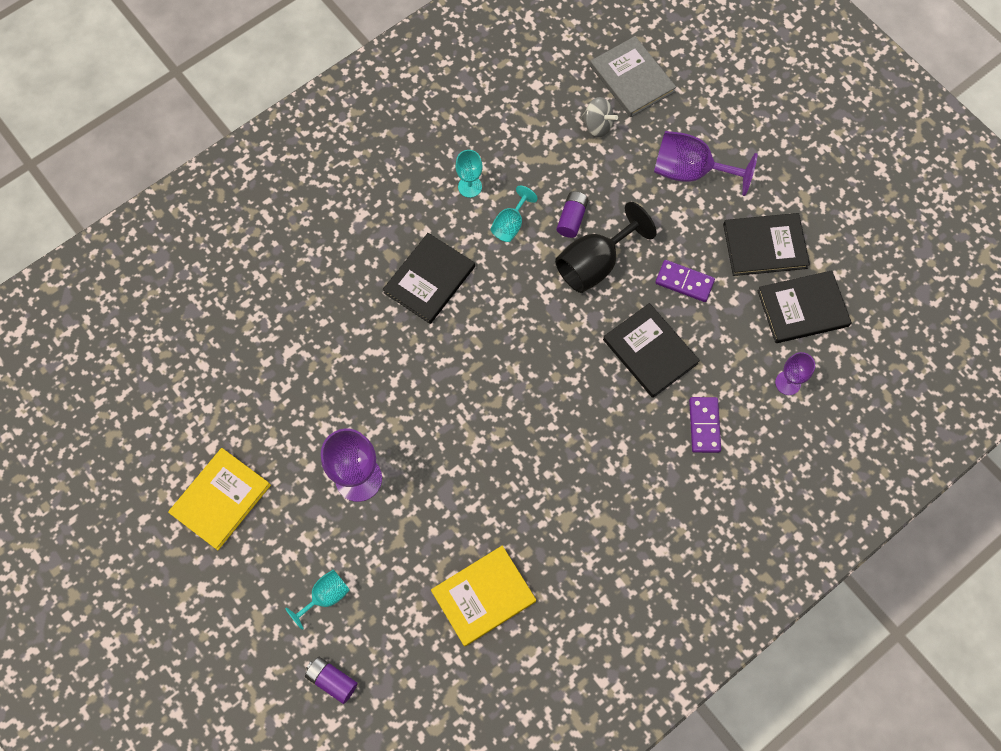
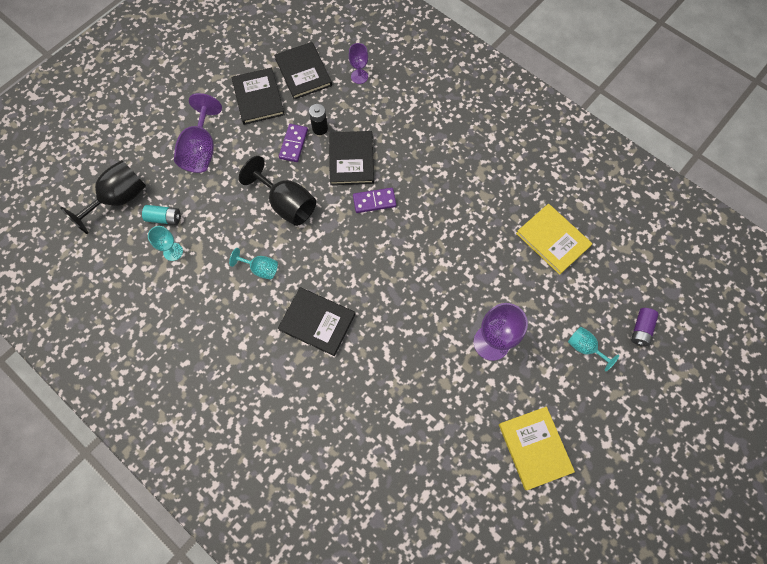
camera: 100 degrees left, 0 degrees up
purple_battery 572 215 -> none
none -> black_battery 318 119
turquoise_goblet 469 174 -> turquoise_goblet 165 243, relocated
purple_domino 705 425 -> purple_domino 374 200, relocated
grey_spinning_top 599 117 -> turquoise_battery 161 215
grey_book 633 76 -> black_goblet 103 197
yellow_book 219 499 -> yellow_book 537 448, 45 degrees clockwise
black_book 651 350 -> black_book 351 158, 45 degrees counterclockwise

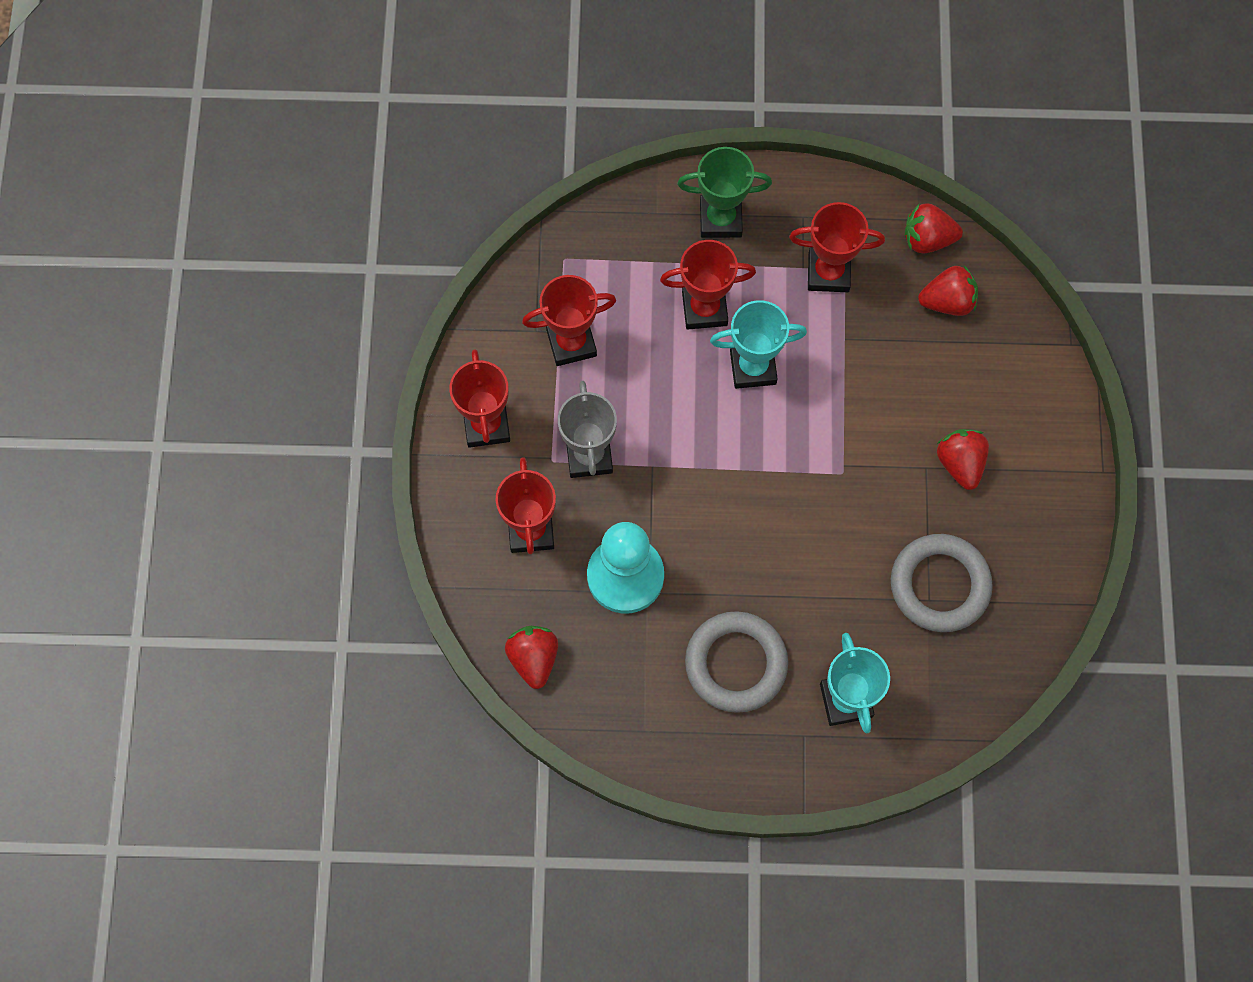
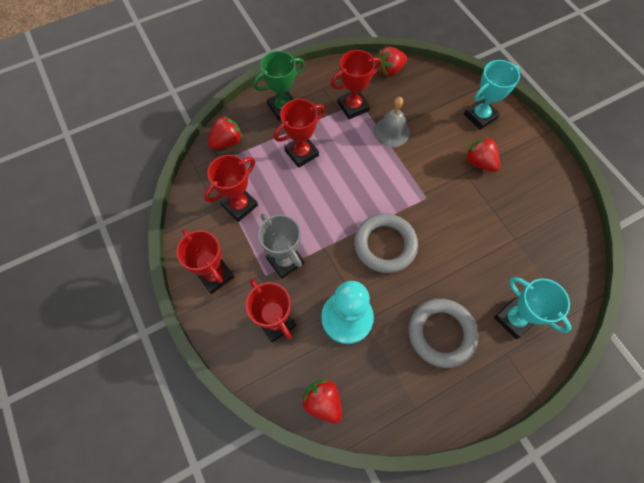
camera: 30 degrees left, 5 degrees down
none -> grey_bell 392 122
turquoise_trophy 758 344 -> turquoise_trophy 492 95, relocated
grey_ring 942 583 -> grey_ring 386 243, relocated
red_strawberry 948 290 -> red_strawberry 225 132, relocated

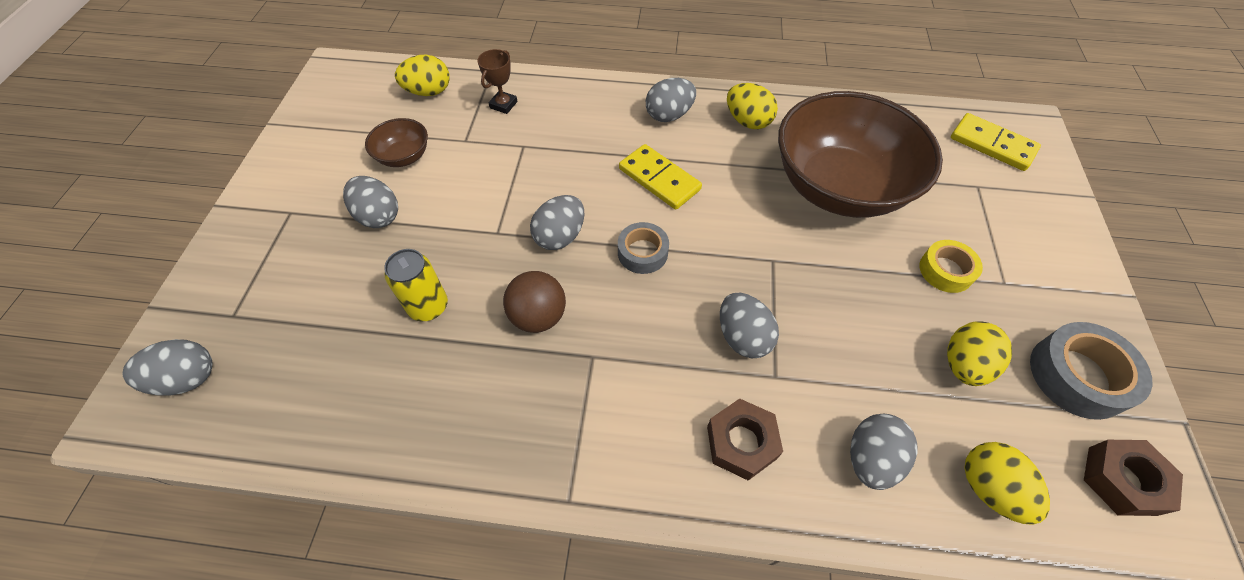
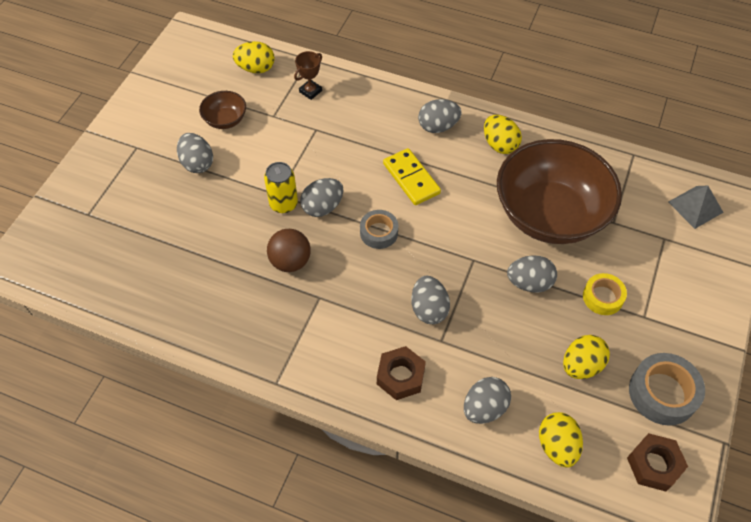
camera: 15 degrees right, 0 degrees up
grey_egg 167 367 -> grey_egg 532 274, relocated
yellow_can 416 285 -> yellow_can 281 187, relocated
yellow_domino 996 142 -> grey_pyramid 696 207

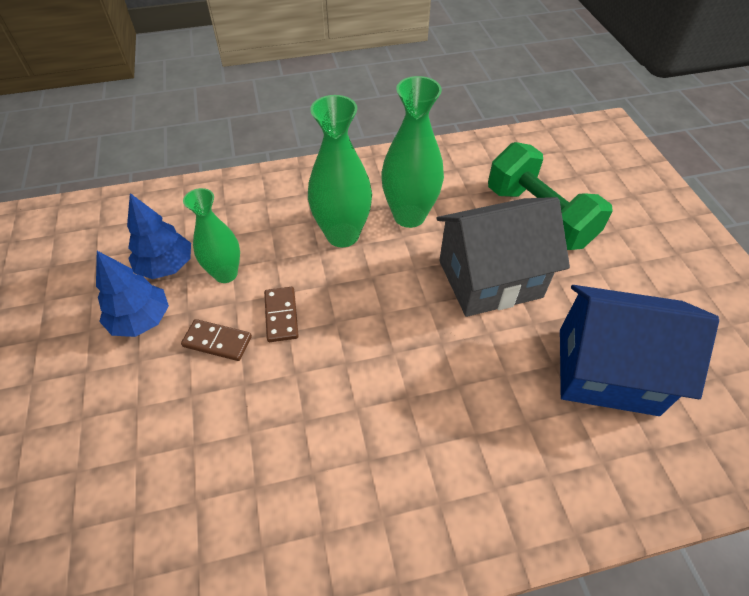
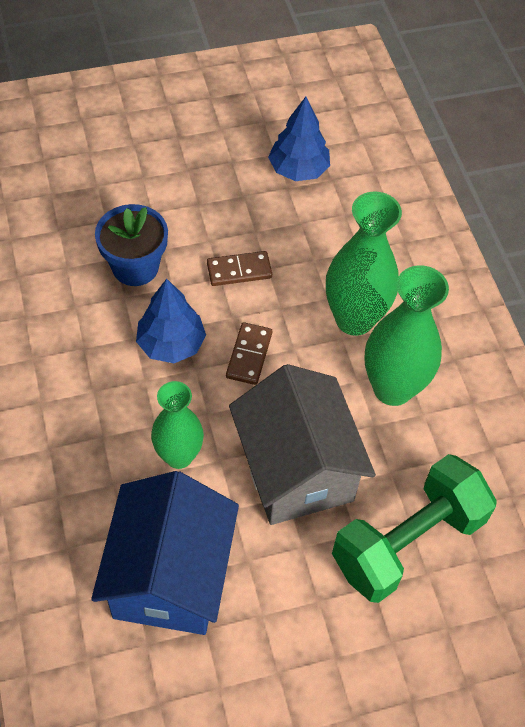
camera: 85 degrees right, 5 degrees up
none -> blue_flower_pot 131 245
blue_tree 132 294 -> blue_tree 171 321, relocated
brown_domino 216 340 -> brown_domino 249 353, relocated
green_vase 211 235 -> green_vase 177 425, relocated

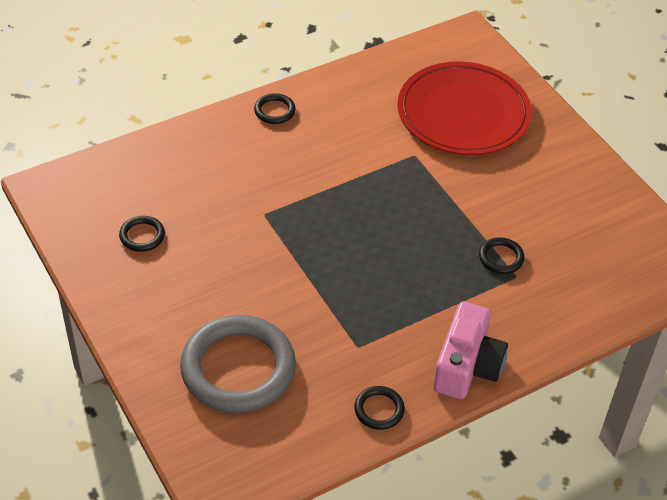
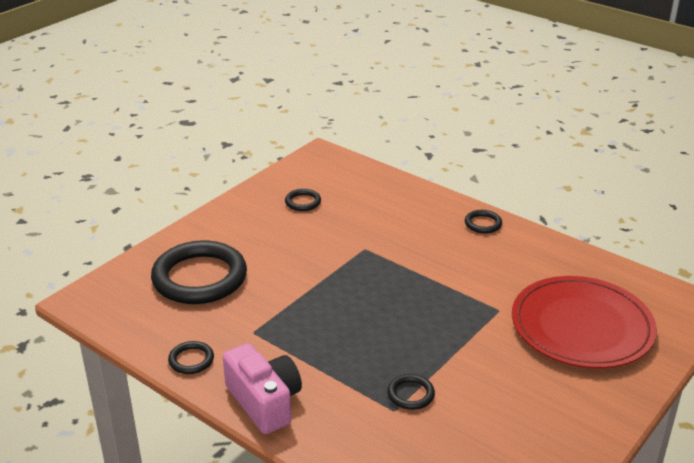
camera: 70 degrees right, 15 degrees down
grey_ring 238 364 -> black_ring 199 272
pink_camera 470 350 -> pink_camera 262 388, 120 degrees counterclockwise

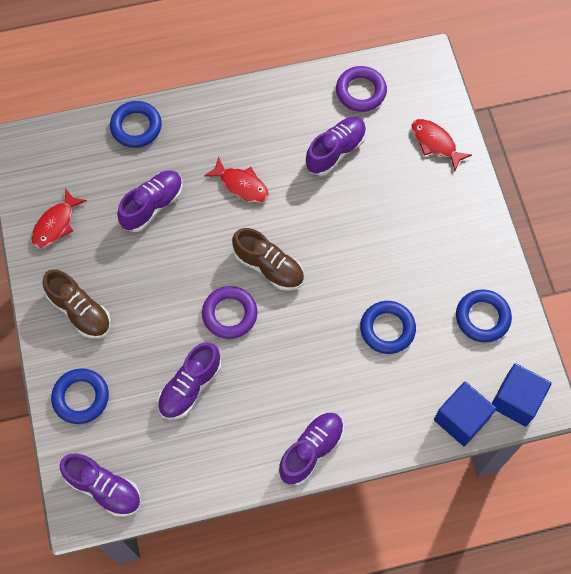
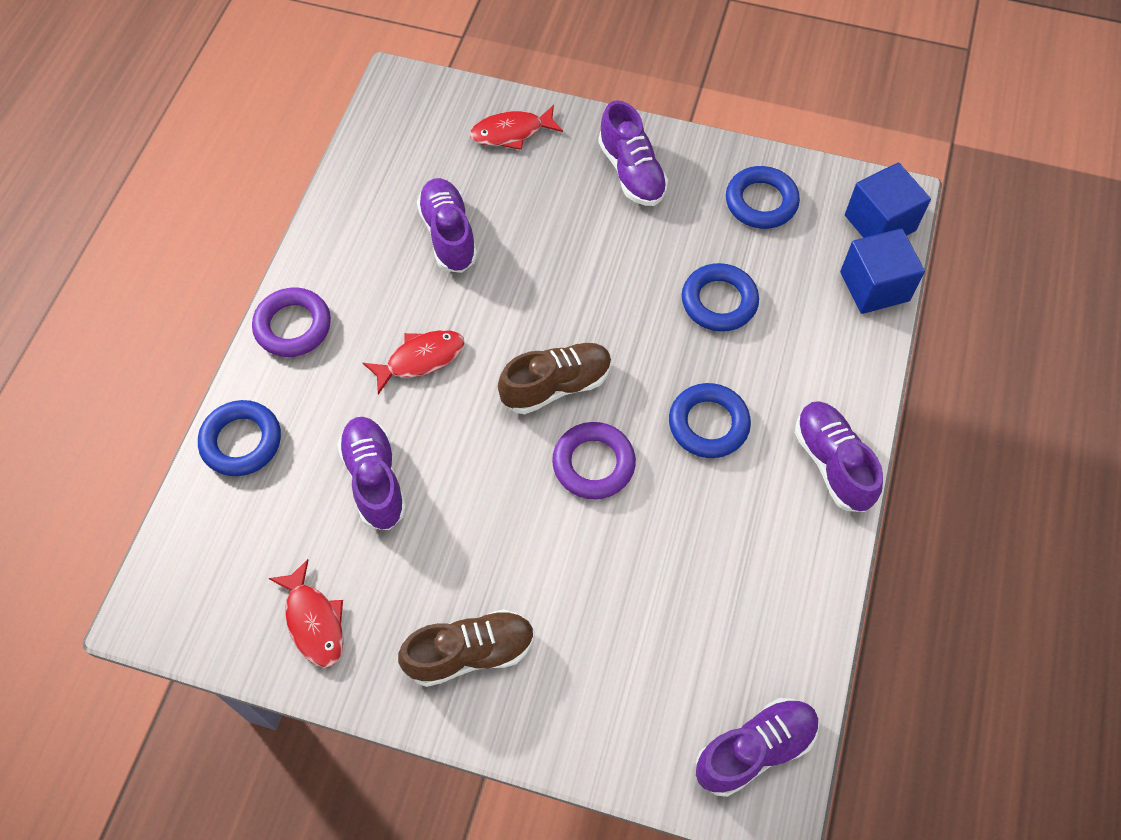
camera: 60 degrees left, 5 degrees down
blue_ring 80 396 -> blue_ring 710 420, relocated
purple_shoe 189 380 -> purple_shoe 633 153, relocated
purple_ring 361 89 -> purple_ring 291 322, relocated

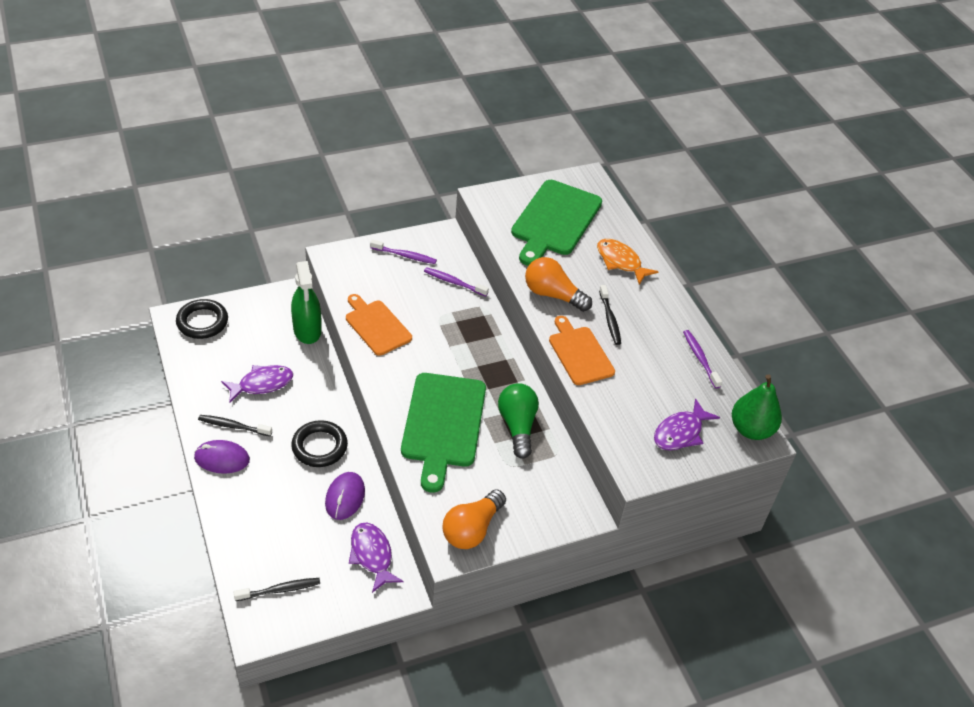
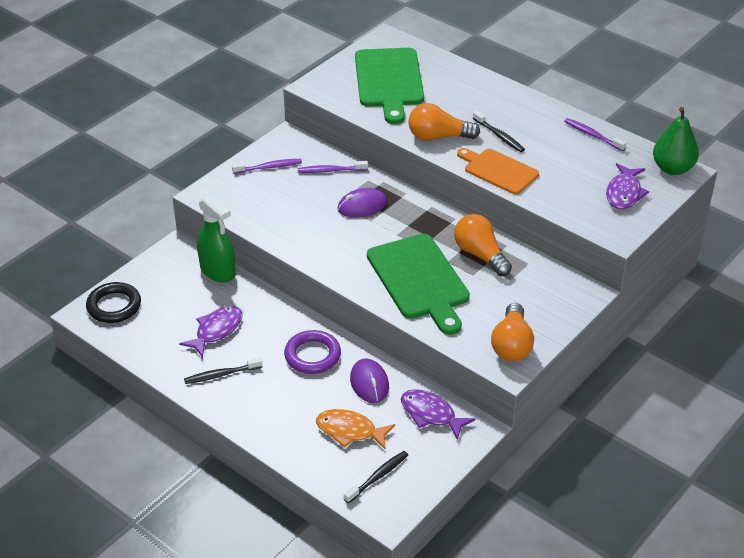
camera: 25 degrees left, 5 degrees down
orange_cutting_board 379 325 -> none
purple_mouse 222 457 -> purple_mouse 362 203, relocated
orange_fish 628 262 -> orange_fish 355 429, relocated
black_ring 319 443 -> purple_ring 312 352
green_light_bulb 518 421 -> orange_light_bulb 483 245

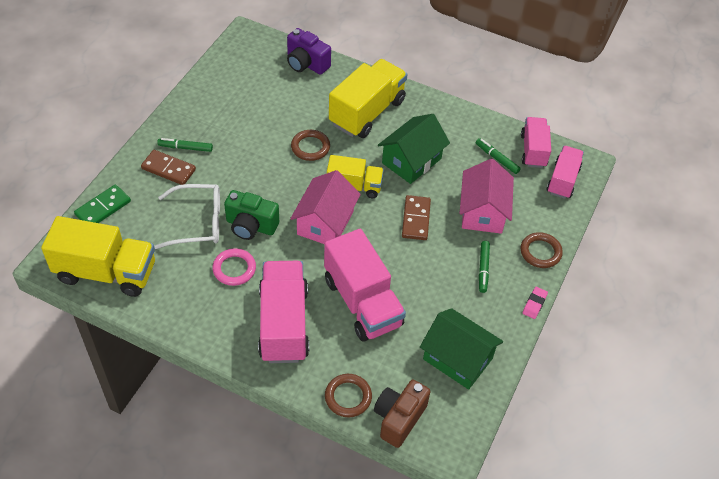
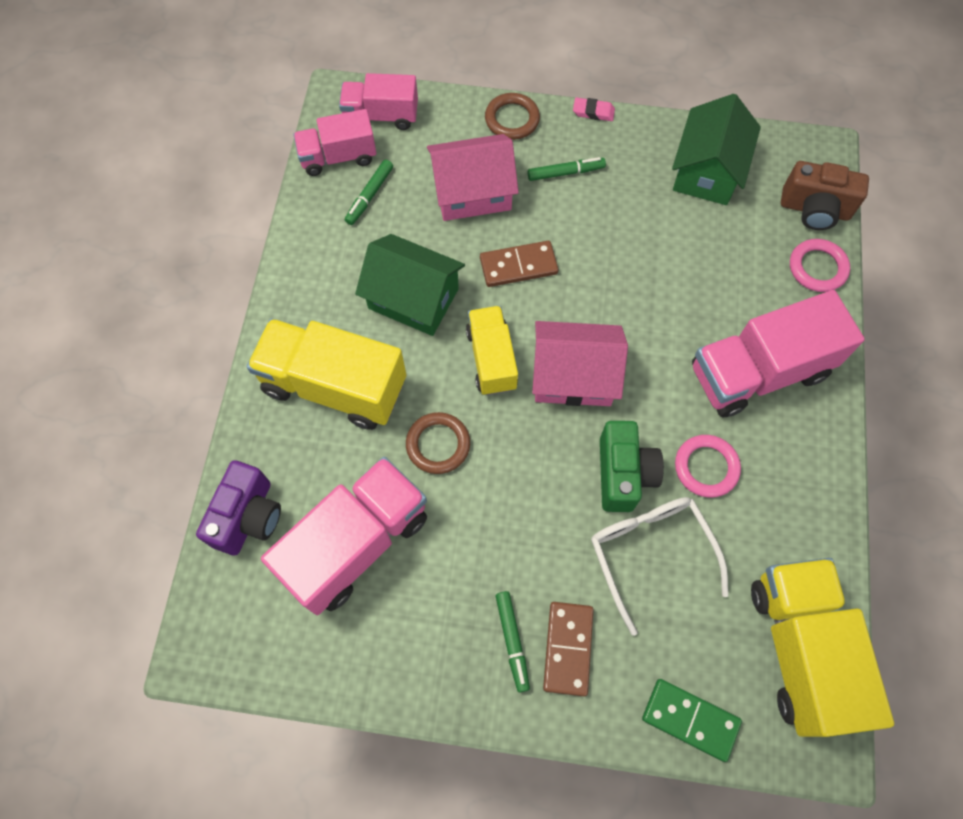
camera: 105 degrees left, 15 degrees up
pink_truck 365 285 -> pink_truck 344 536, relocated
brown_ring 348 395 -> pink_ring 820 265

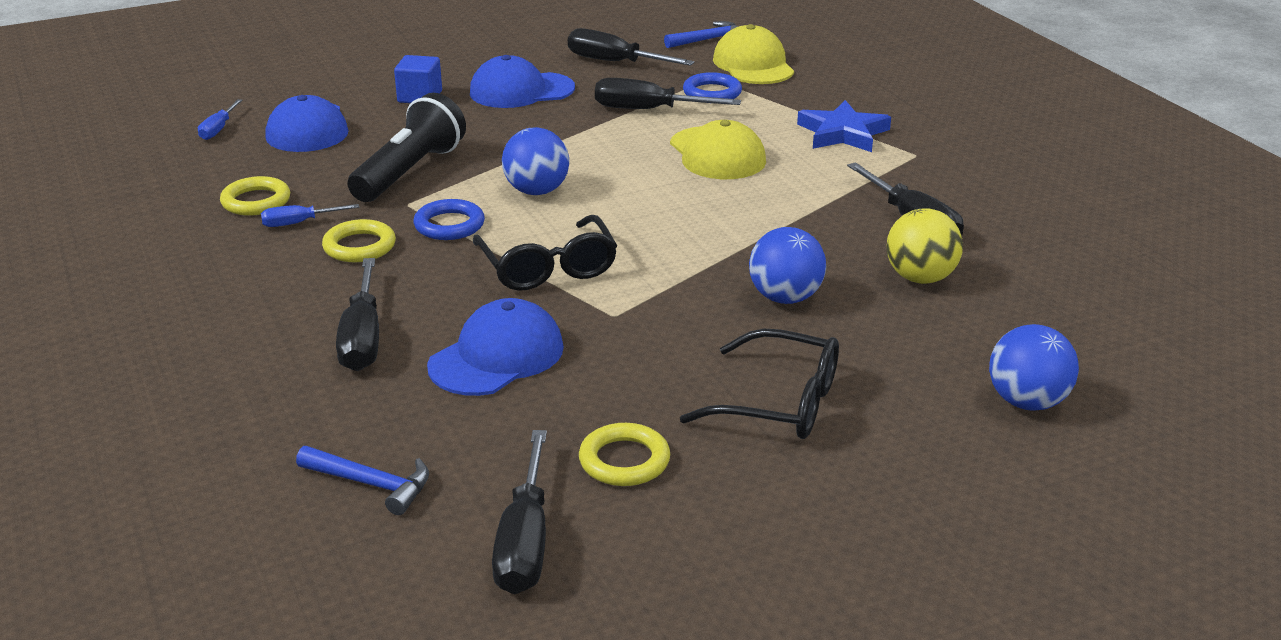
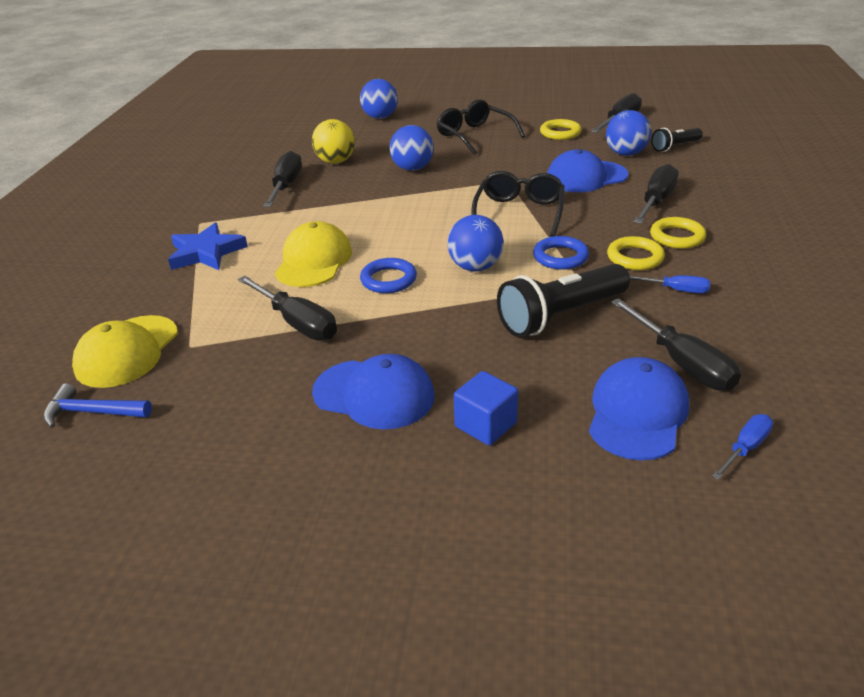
camera: 145 degrees left, 5 degrees up
none -> blue_ball 628 133
yellow_ring 255 196 -> yellow_ring 678 233, relocated
black_screwdriver 631 47 -> black_screwdriver 676 344, relocated
blue_ring 712 85 -> blue_ring 388 275, relocated
blue_hammer 362 480 -> black_flashlight 677 140

